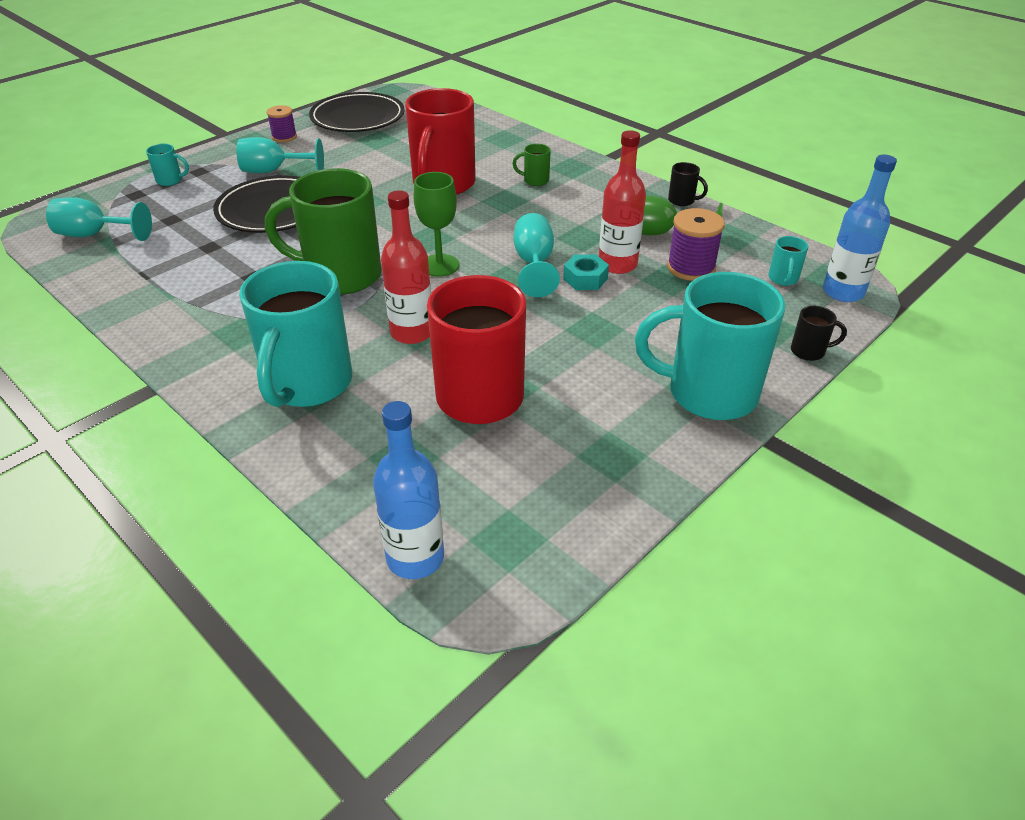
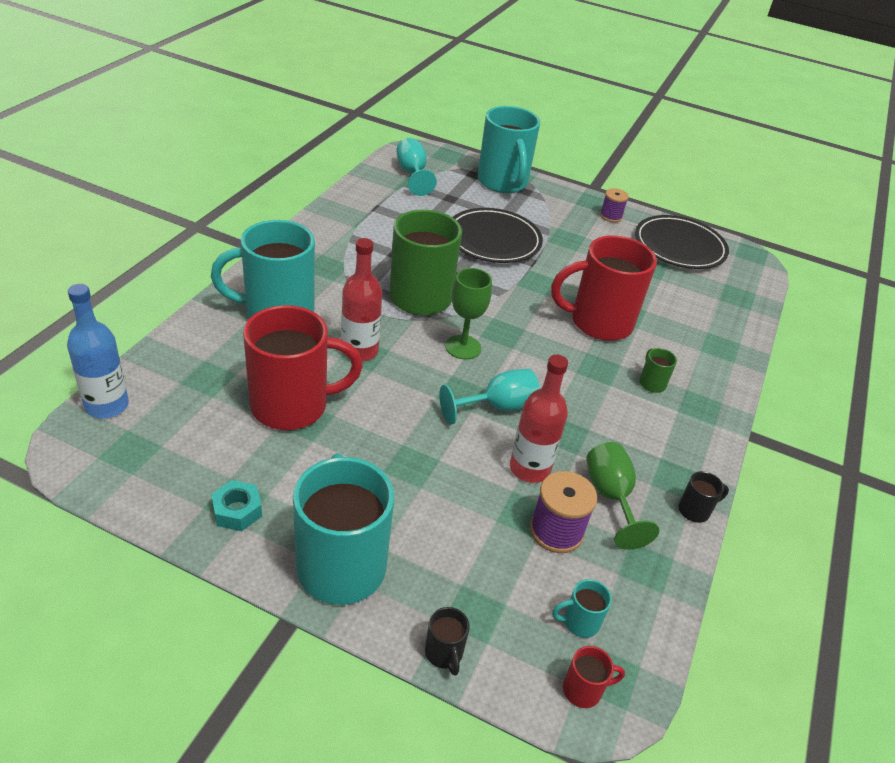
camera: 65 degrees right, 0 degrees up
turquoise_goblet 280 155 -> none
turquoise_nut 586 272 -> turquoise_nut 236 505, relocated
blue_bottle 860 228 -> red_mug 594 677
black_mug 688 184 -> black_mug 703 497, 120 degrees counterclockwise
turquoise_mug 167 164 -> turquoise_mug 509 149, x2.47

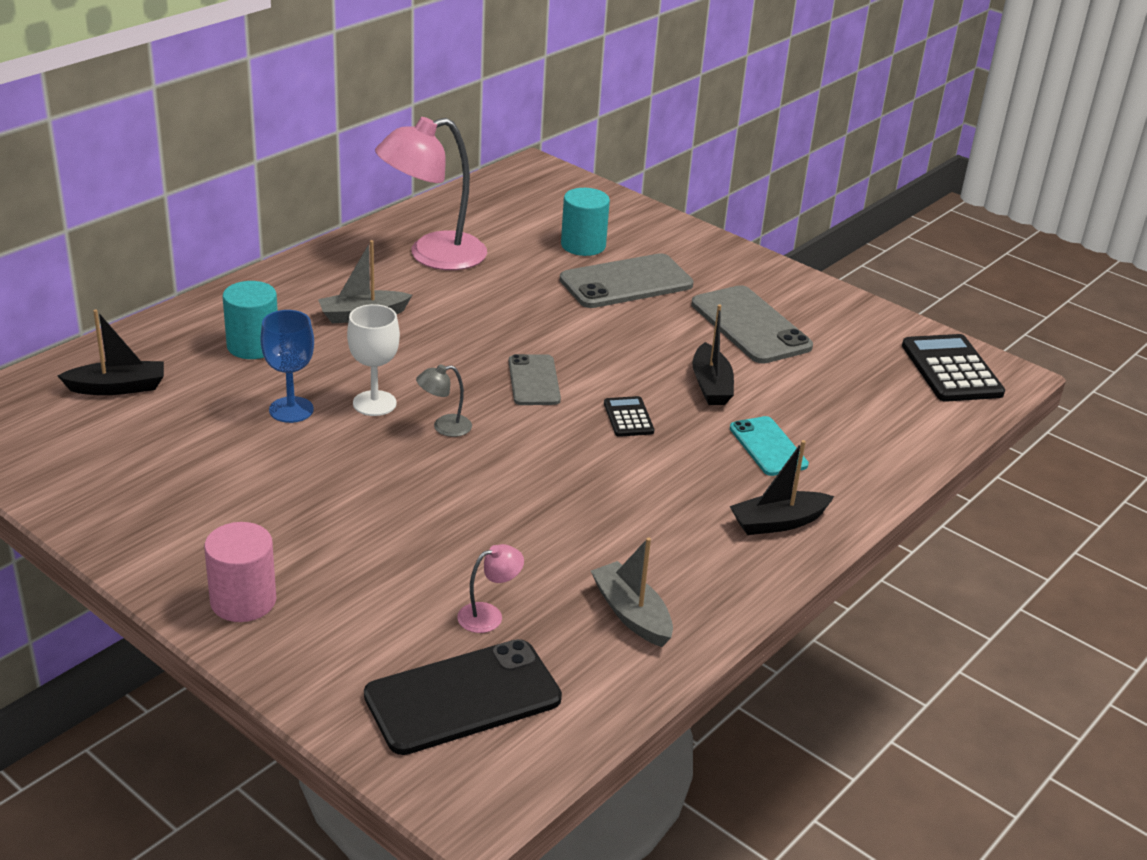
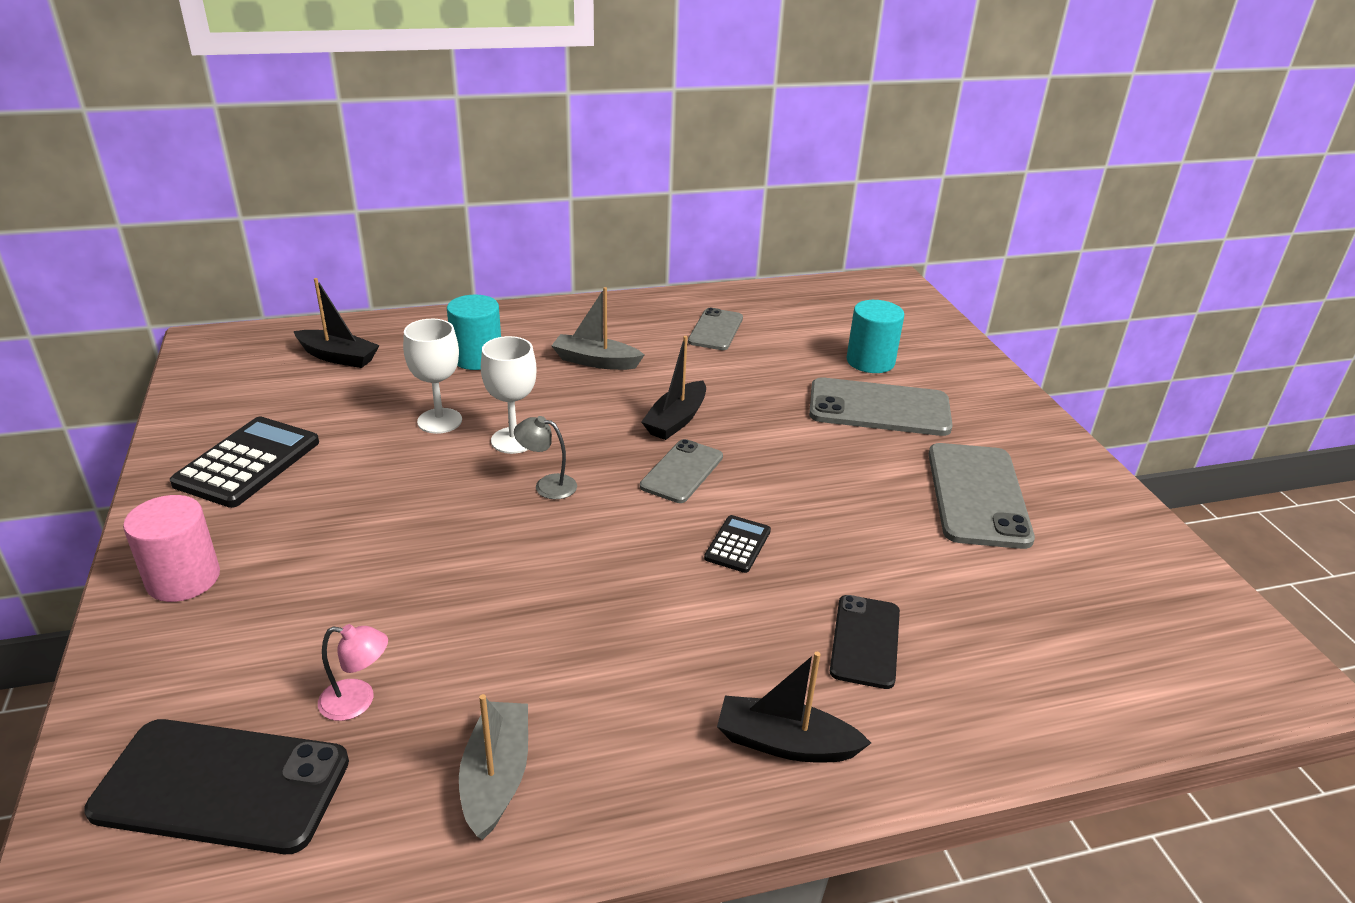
camera: 35 degrees right, 0 degrees up
black_boat 713 354 -> black_boat 673 388, relocated
black_calculator 953 368 -> black_calculator 244 462, relocated
pink_lamp 431 193 -> grey_phone 715 329
blue_goblet 287 366 -> white_goblet 432 376
turquoise_phone 769 446 -> black_phone 865 642

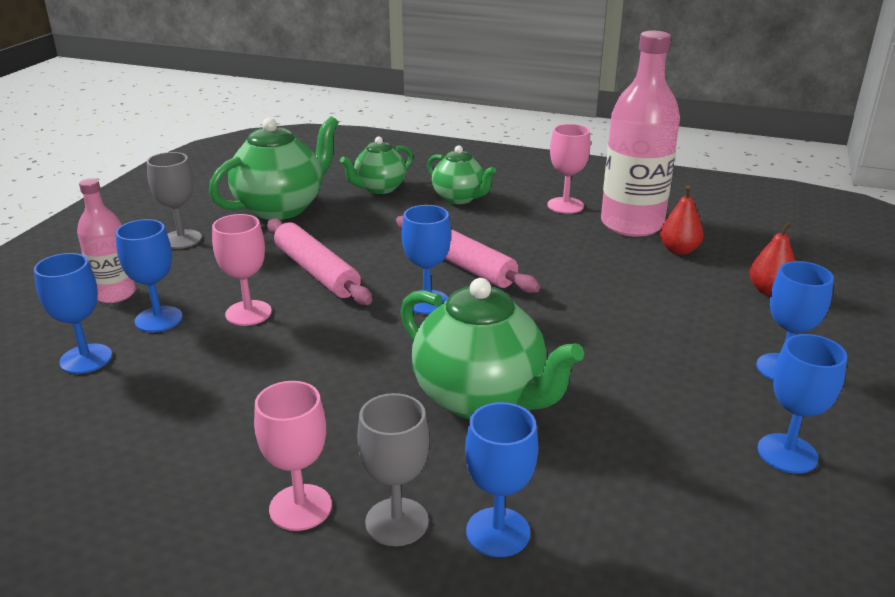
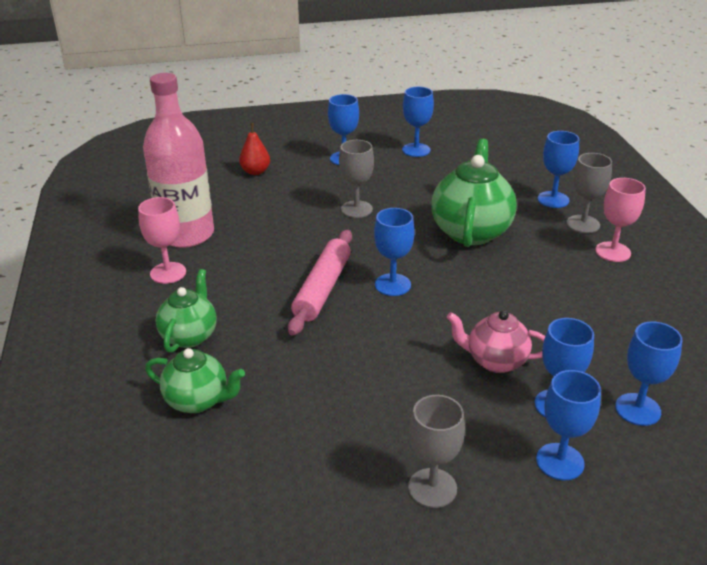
camera: 120 degrees left, 5 degrees up
green_teapot 274 168 -> none
pink_rolling_pin 319 262 -> none
red_pear 682 220 -> none
none -> grey_goblet 356 179
pink_bottle 106 240 -> blue_goblet 568 425
pink_goblet 242 270 -> pink_teapot 495 341

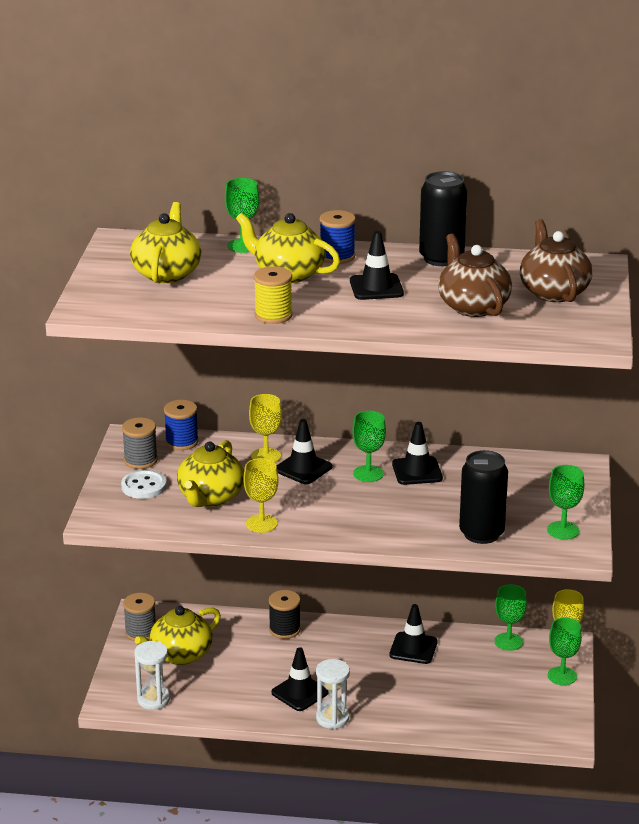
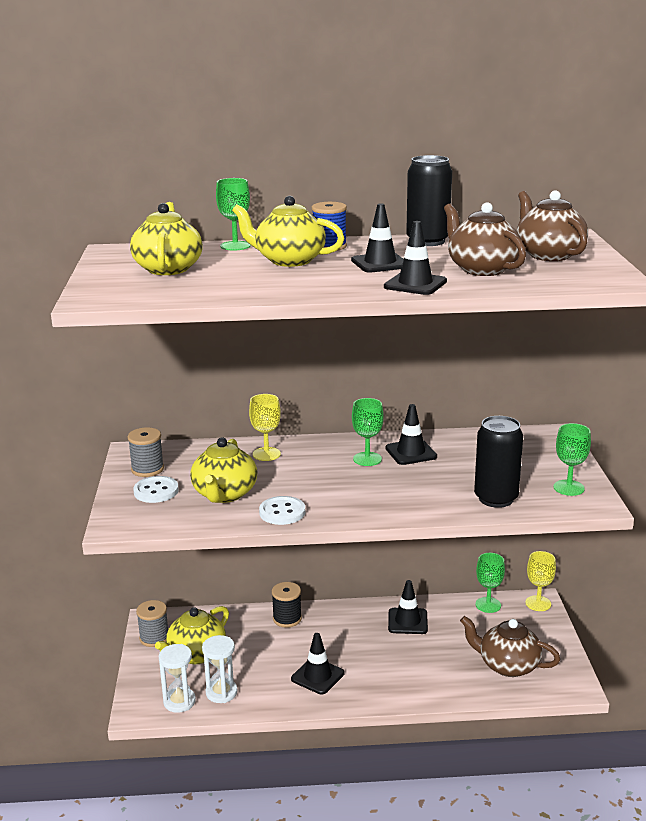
camera: 10 degrees left, 5 degrees down
blue_spool 181 425 -> none
yellow_spool 273 295 -> none
green_goblet 565 651 -> none
none -> brown_teapot 510 646
black_traffic_cone 304 451 -> black_traffic_cone 415 258, relocated
white_hourglass 333 694 -> white_hourglass 220 669, relocated
yellow_goblet 261 495 -> white_button 282 510

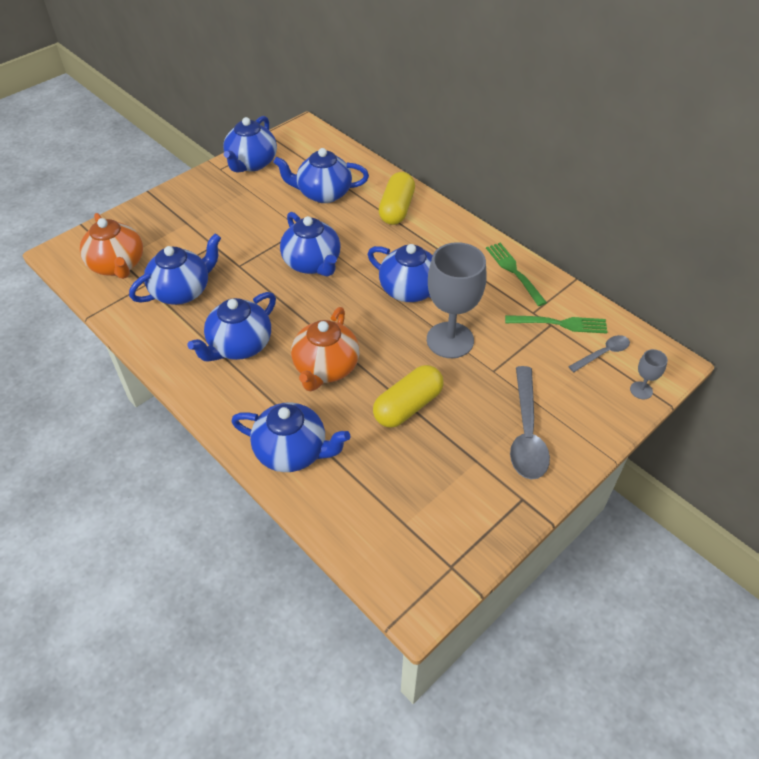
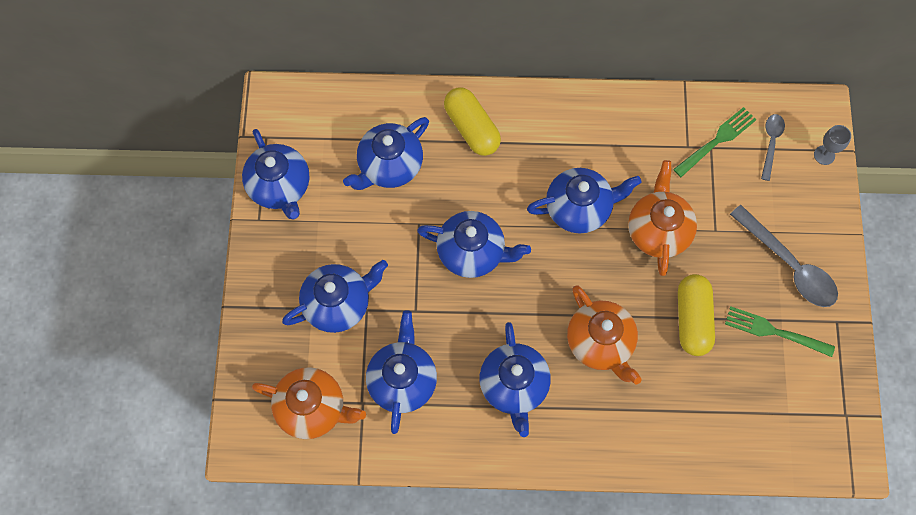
camera: 45 degrees left, 20 degrees up
blue_teapot 290 437 -> blue_teapot 335 296, relocated
green_fork 516 274 -> green_fork 780 331, relocated
grey_goblet 456 300 -> orange_teapot 662 218

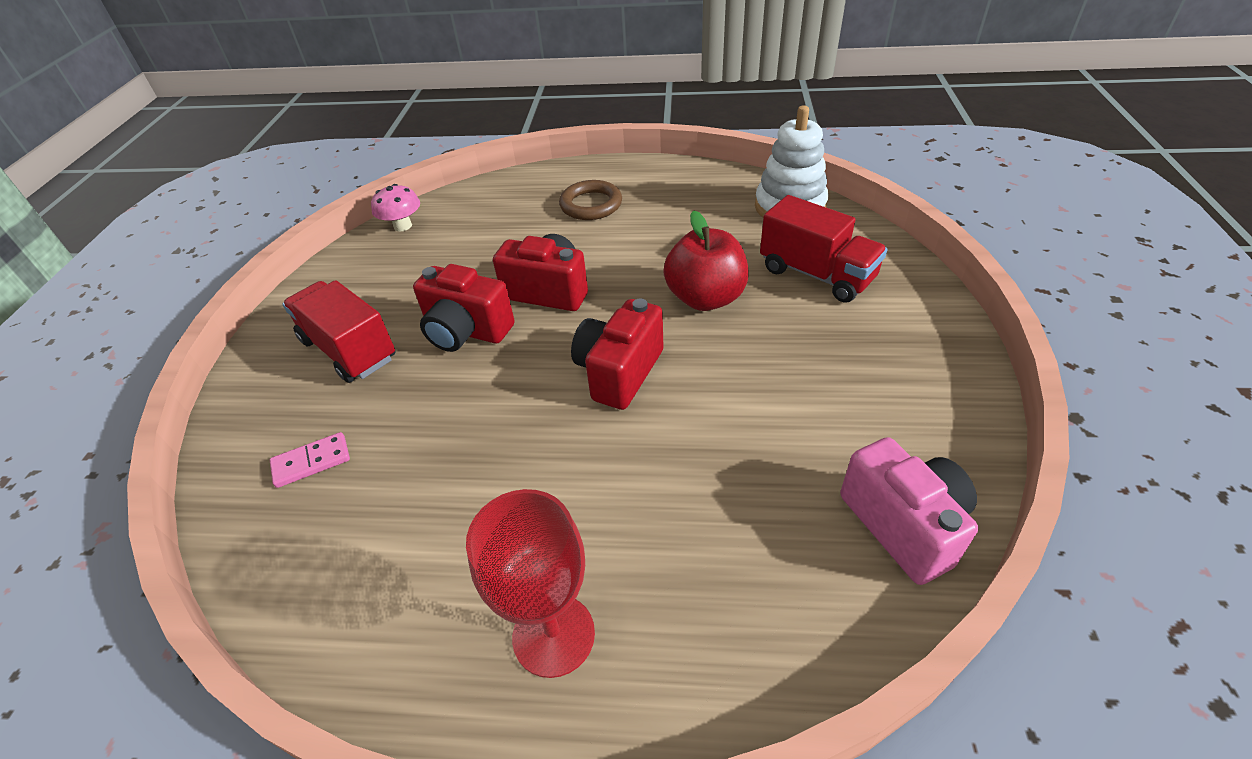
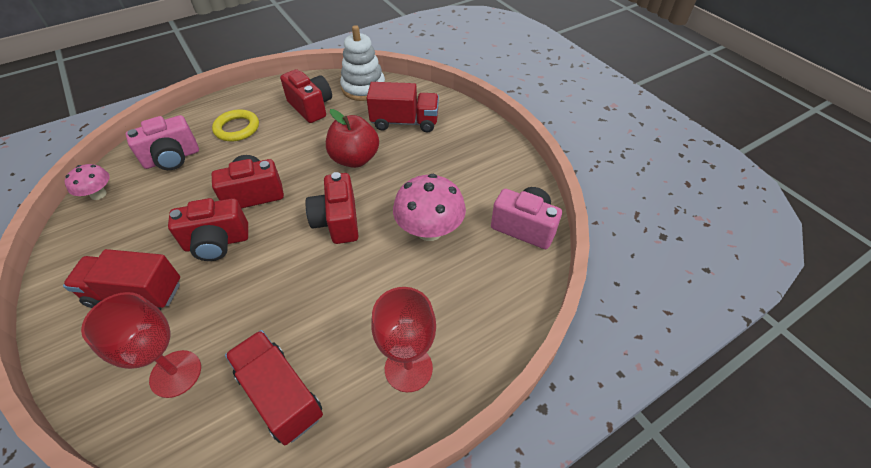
camera: 40 degrees left, 5 degrees up
none -> pink_camera 162 142
none -> red_truck 274 387
none -> red_camera 306 96
none -> pink_mushroom 429 207
pink_domino 310 460 -> red_goblet 141 345
brown_ring 590 200 -> yellow_ring 235 125

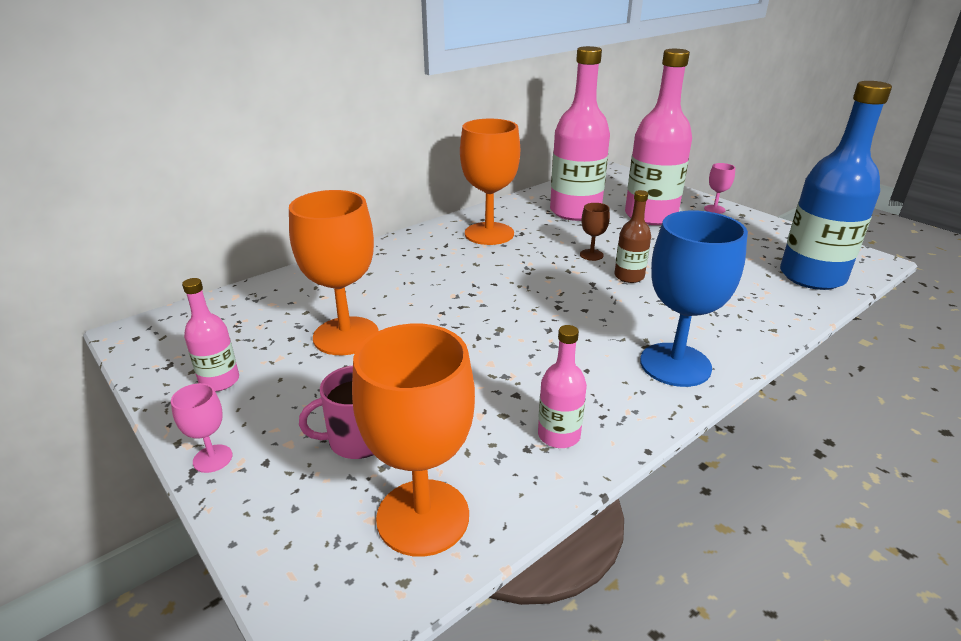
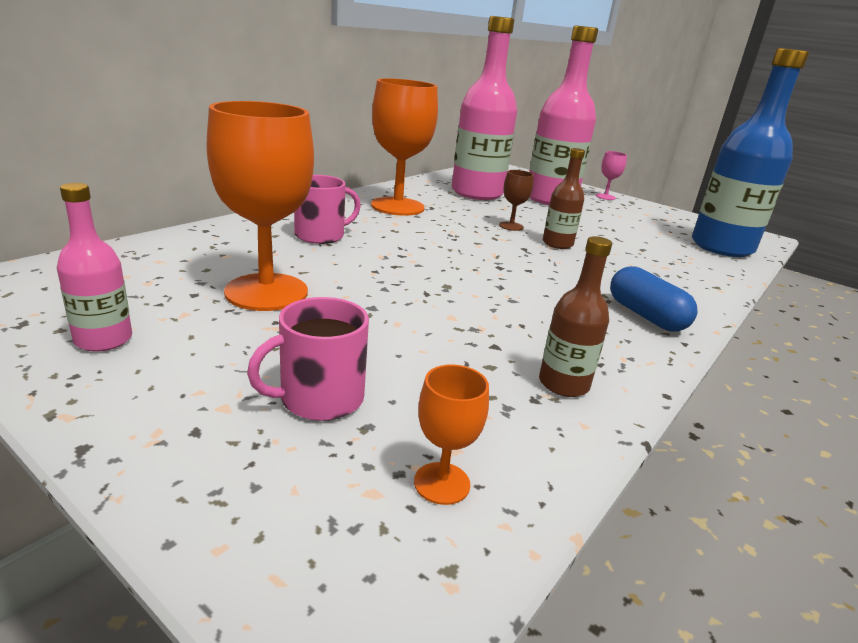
camera: 15 degrees left, 5 degrees down
pink_goblet 201 428 -> none
none -> pink_mug 327 209
blue_goblet 694 299 -> blue_capsule 653 298
pink_bottle 562 386 -> brown_bottle 575 316
orange_goblet 413 440 -> orange_goblet 451 435, x0.45

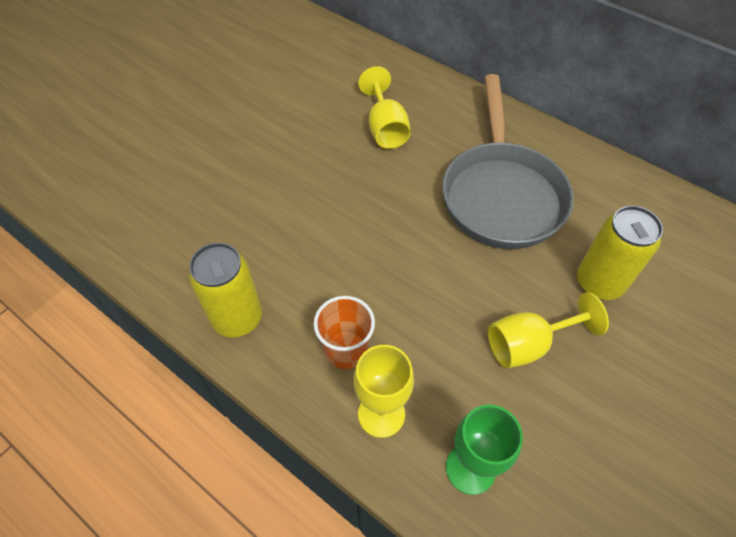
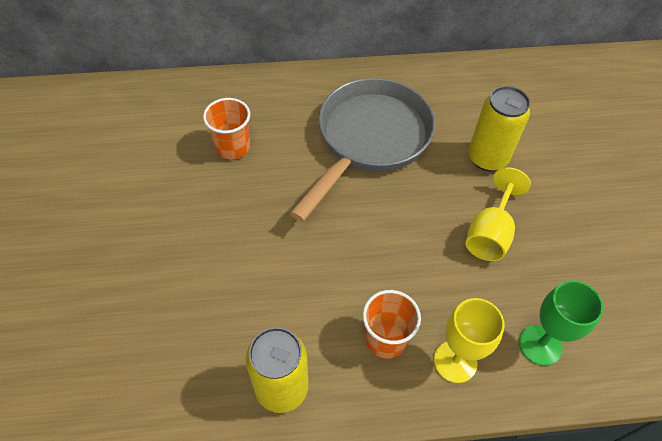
camera: 45 degrees left, 0 degrees up
yellow_goblet 384 107 -> orange_cup 226 128
grey_pan 508 161 -> grey_pan 362 150, 105 degrees counterclockwise

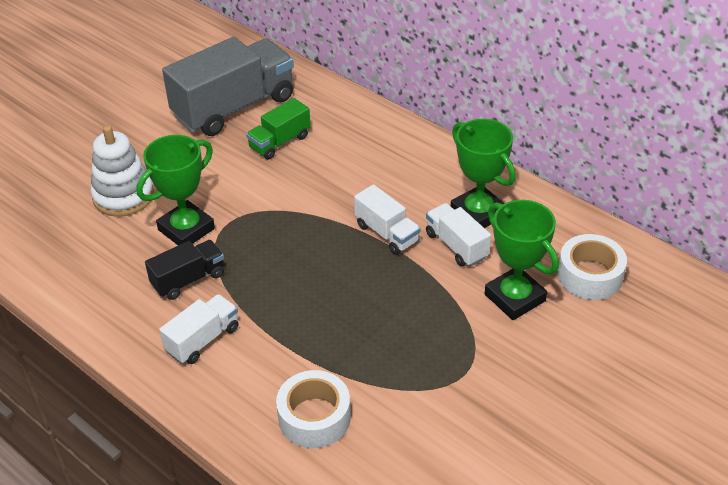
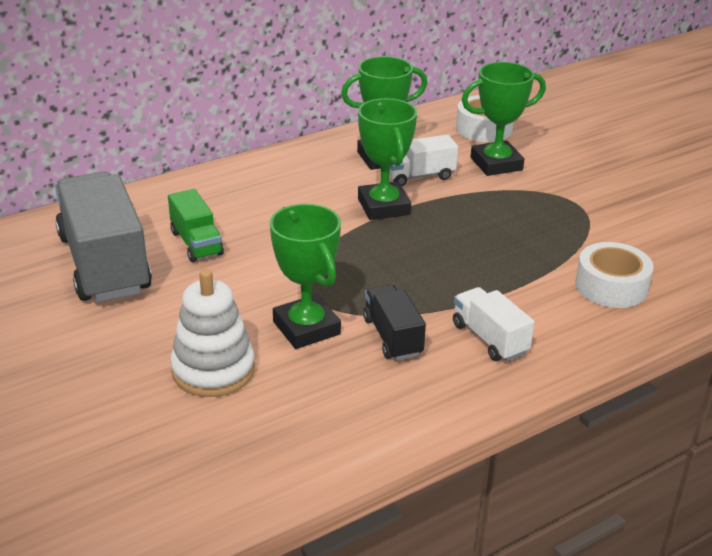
camera: 75 degrees left, 10 degrees down
white_truck 387 219 -> green_trophy 387 159

